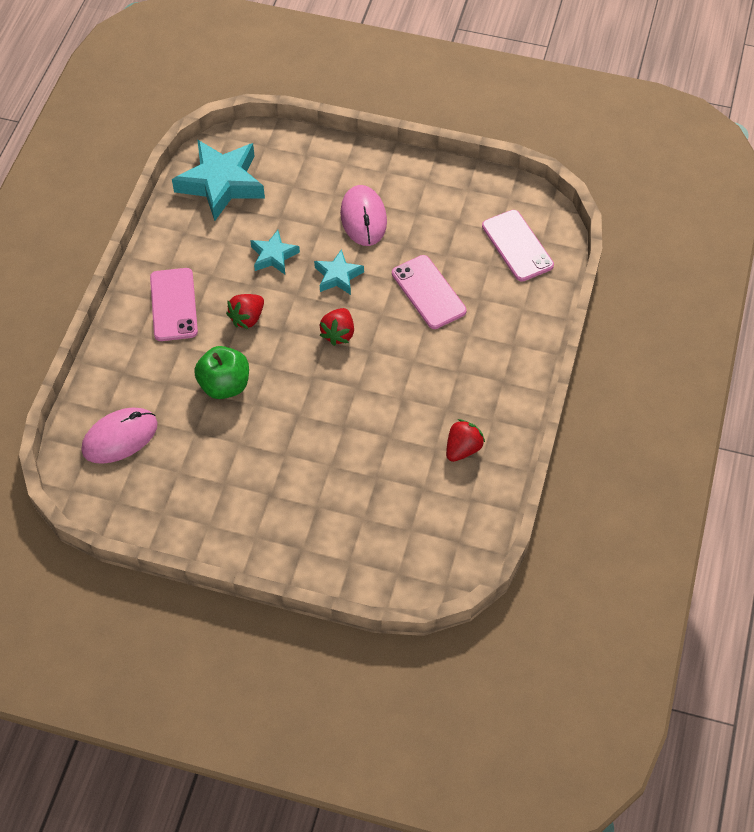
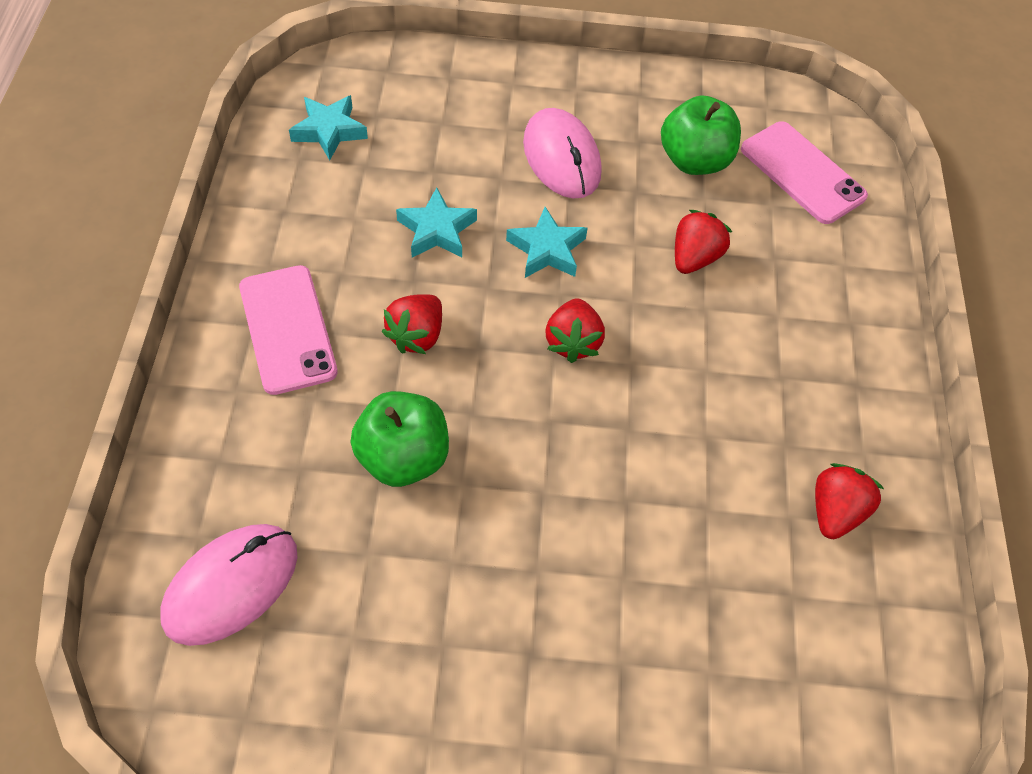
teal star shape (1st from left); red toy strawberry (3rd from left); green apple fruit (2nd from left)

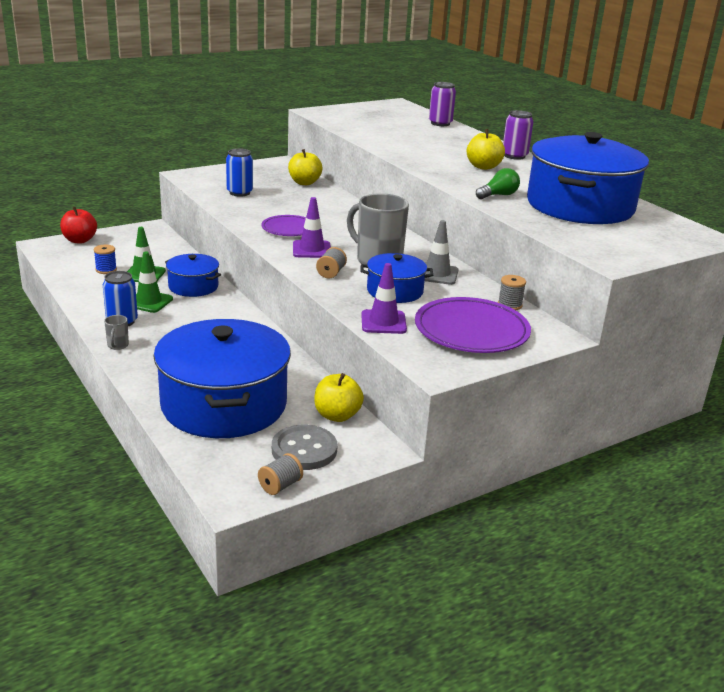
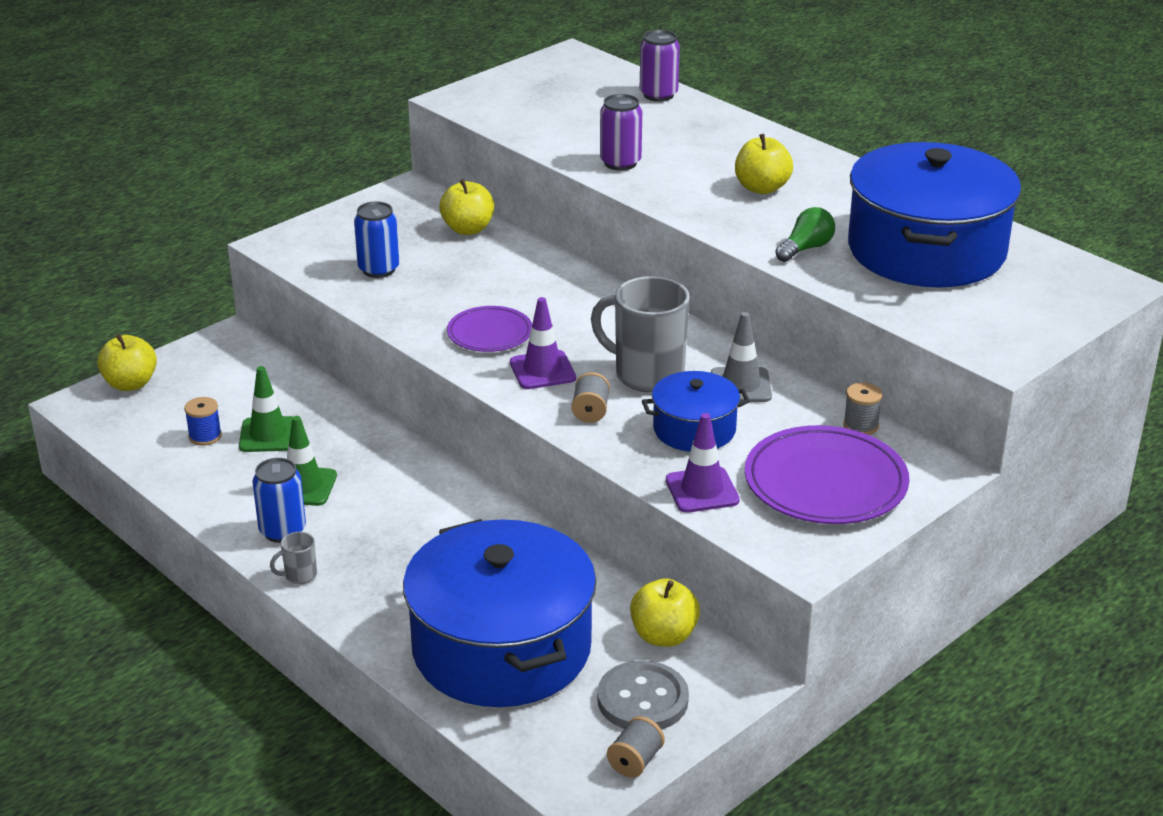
royal purple tin (1st from left); yellow apple fruit (1st from left); royal blue cooking pot (1st from left in the first image); gray mug (1st from left)

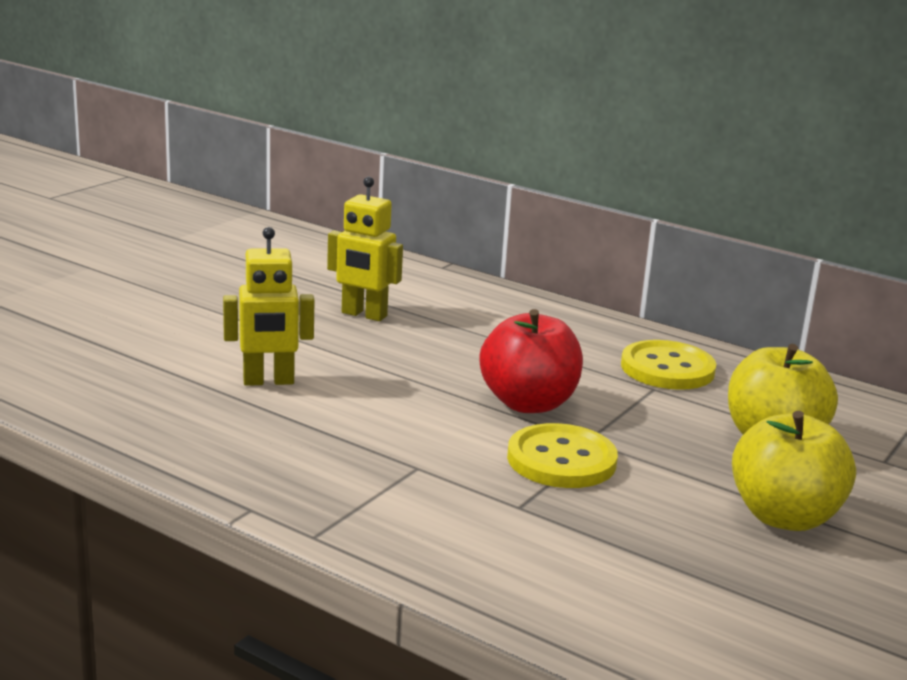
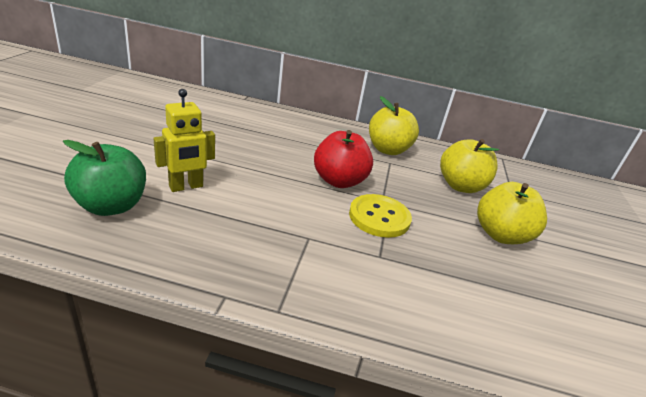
yellow robot (2nd from left in the first image); yellow apple fruit (1st from left); green apple fruit

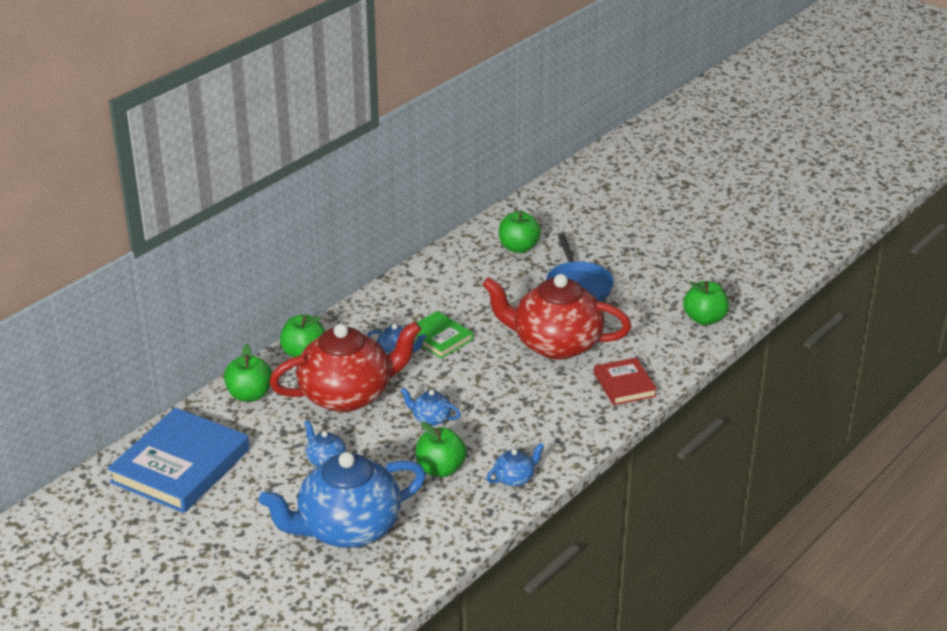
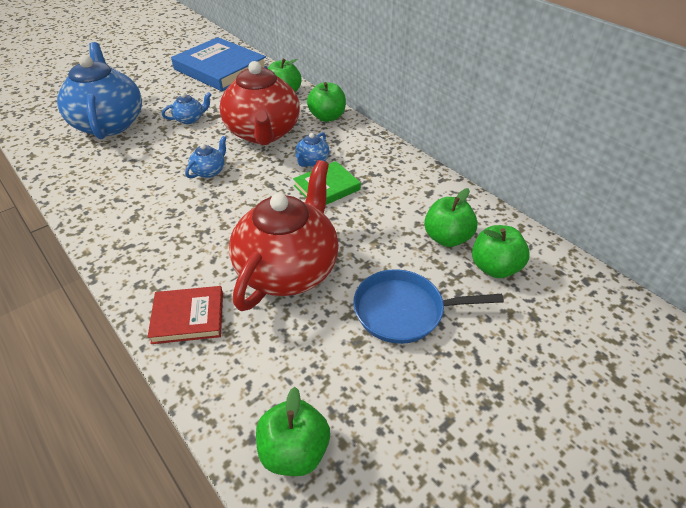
green apple fruit (4th from left); royal blue tea pot (5th from left in the first image)

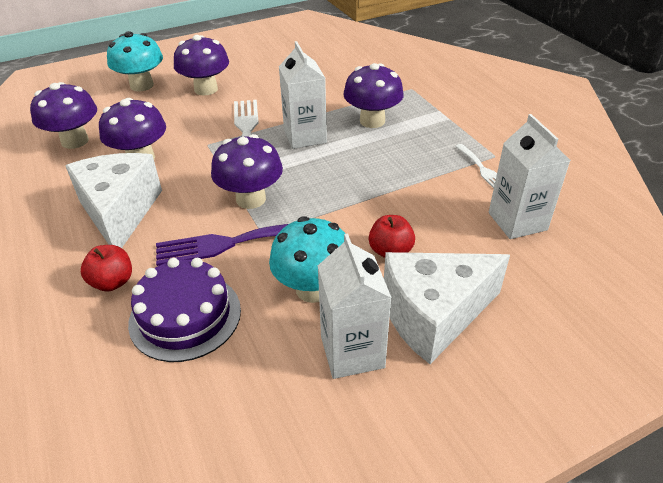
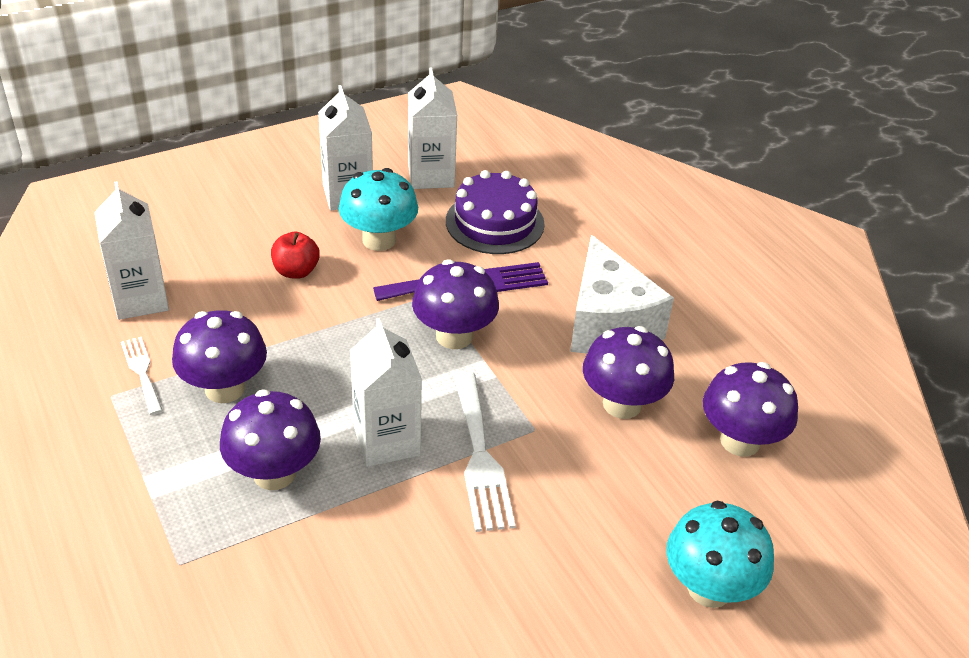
royal purple fungus (1st from left); red apple fruit (1st from left in the first image); snow-white cheese wedge (2nd from left in the first image); snow-white carton (4th from left)

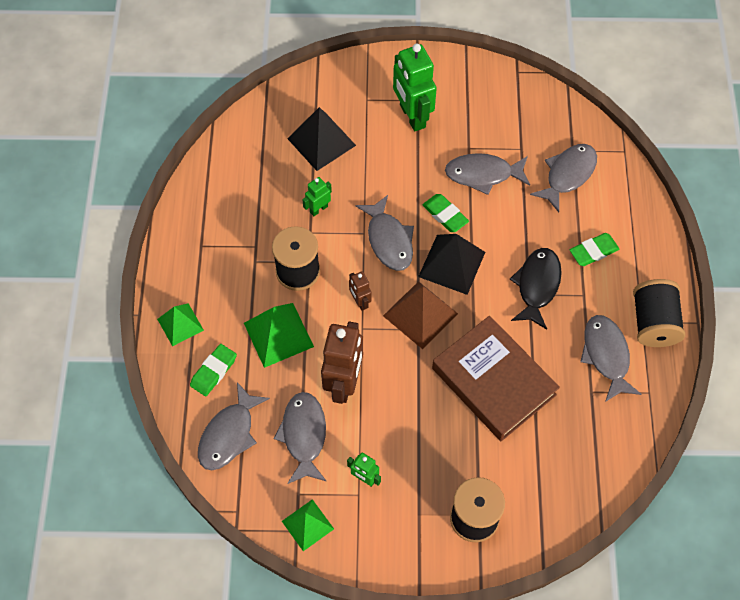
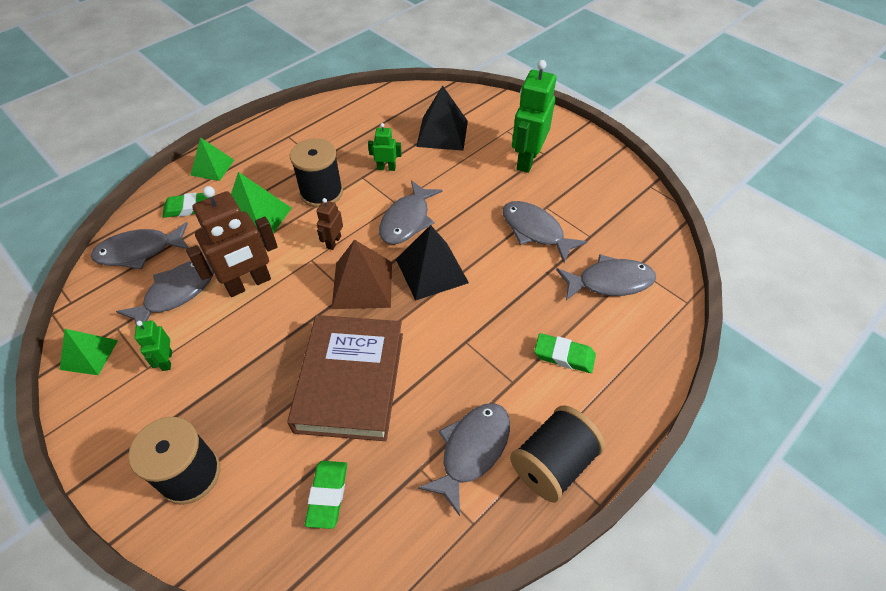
green pencil eraser (2nd from left); ebony fish

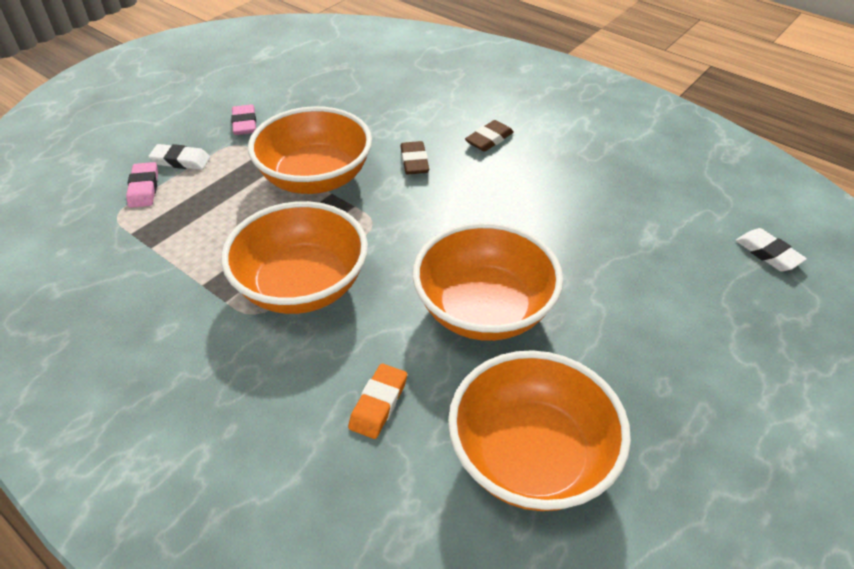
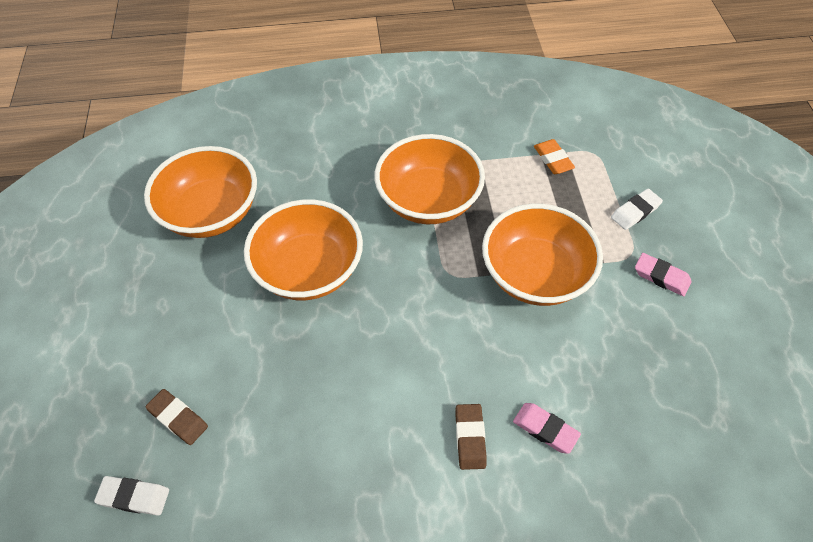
brown pencil eraser (1st from left); rose-pink pencil eraser (1st from left); bright orange pencil eraser

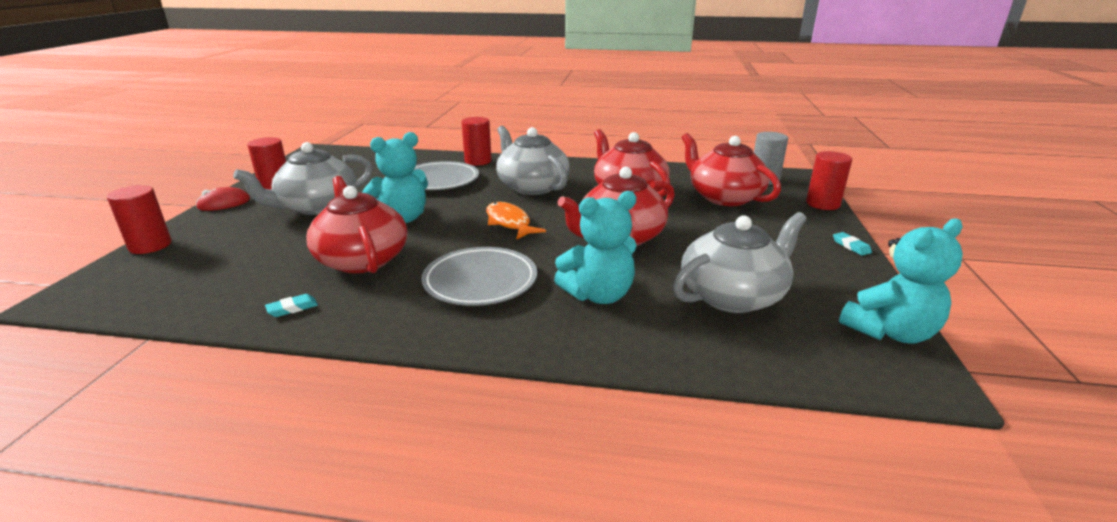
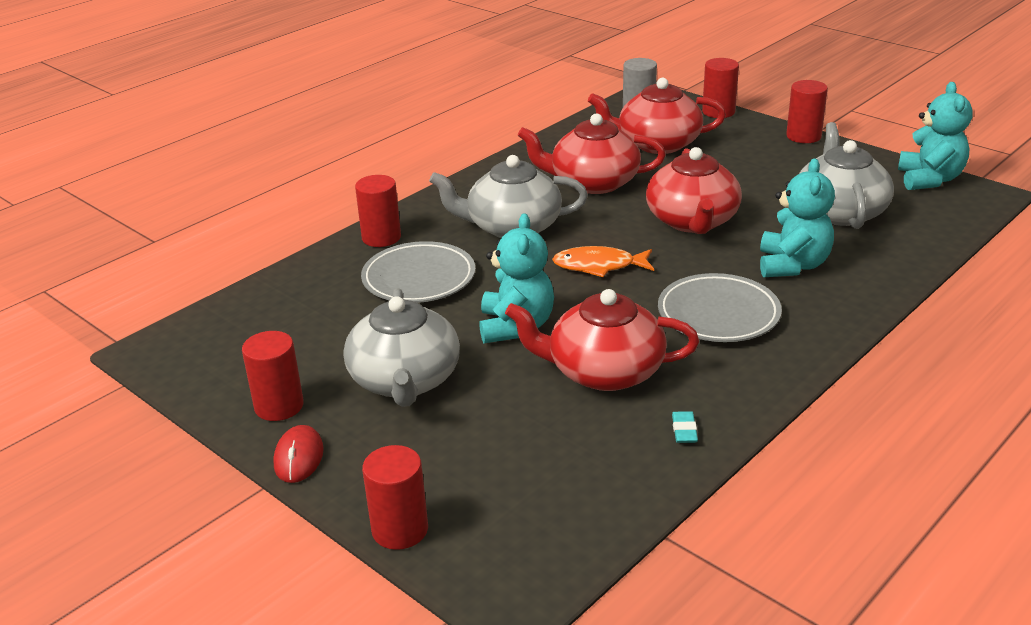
red cylinder shape (5th from left)

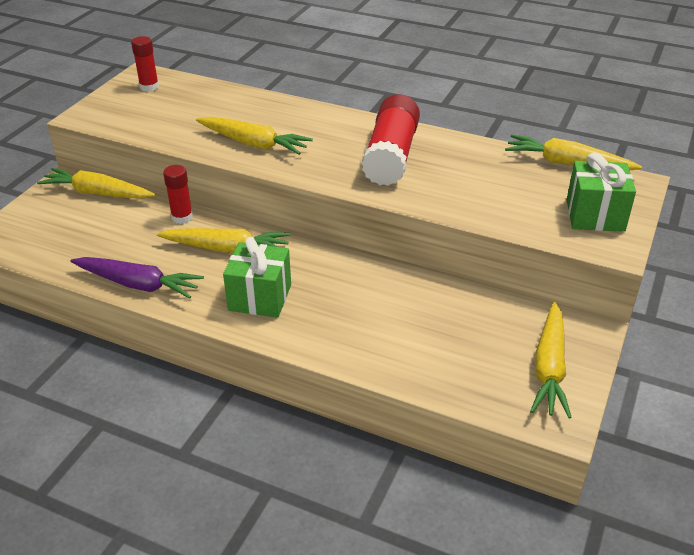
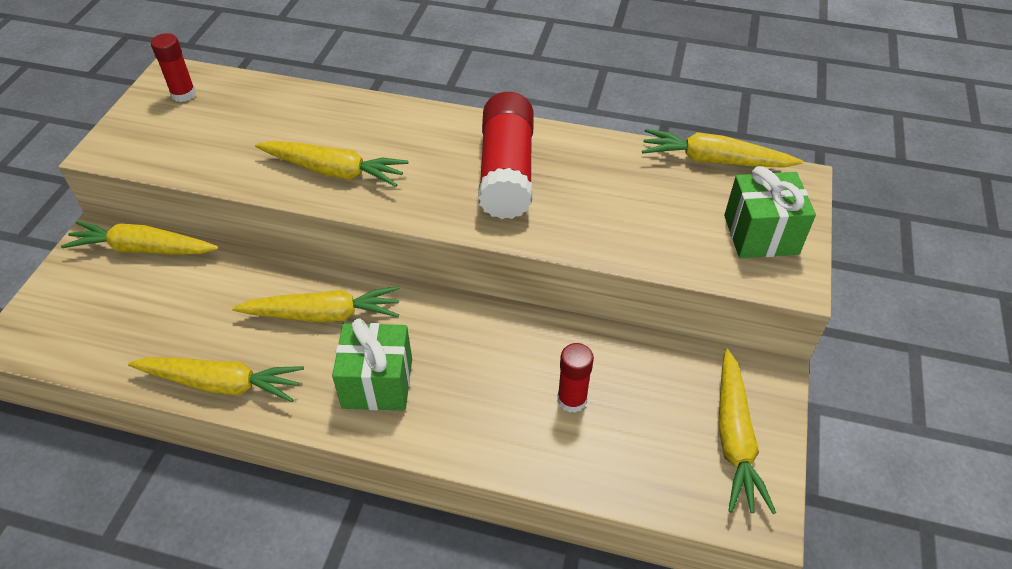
red glue stick (3rd from left); yellow root vegetable (2nd from left)

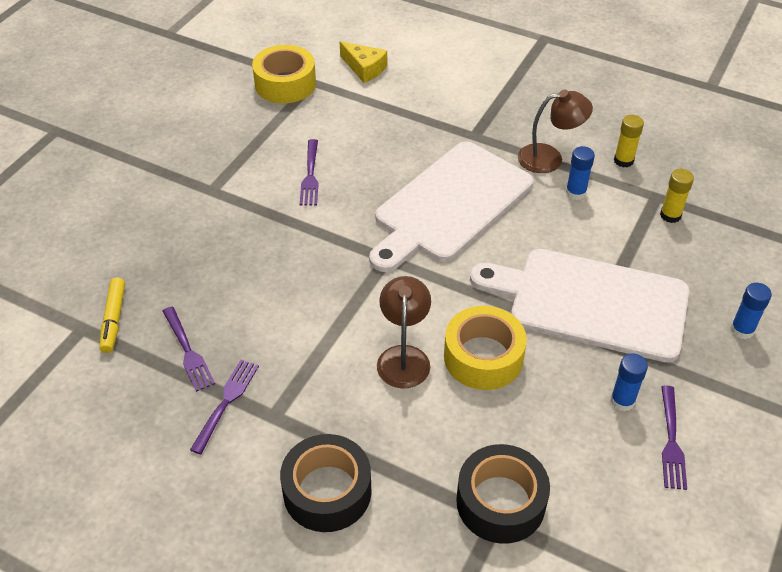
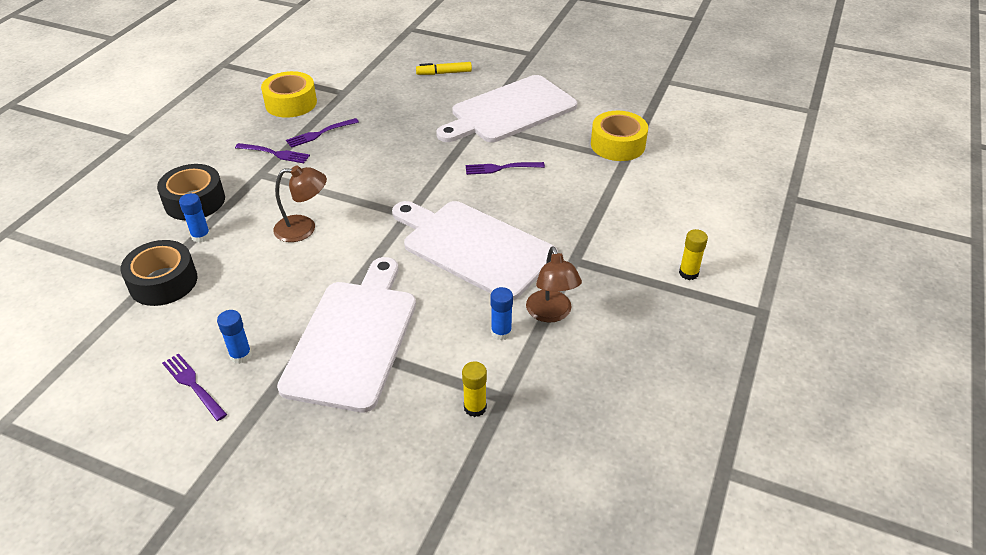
yellow cheese wedge; yellow glue stick (2nd from left); yellow marker; royal blue glue stick (1st from left); yellow sticky tape (1st from left); royal purple fork (1st from left); snow-white cutting board (3rd from left)

